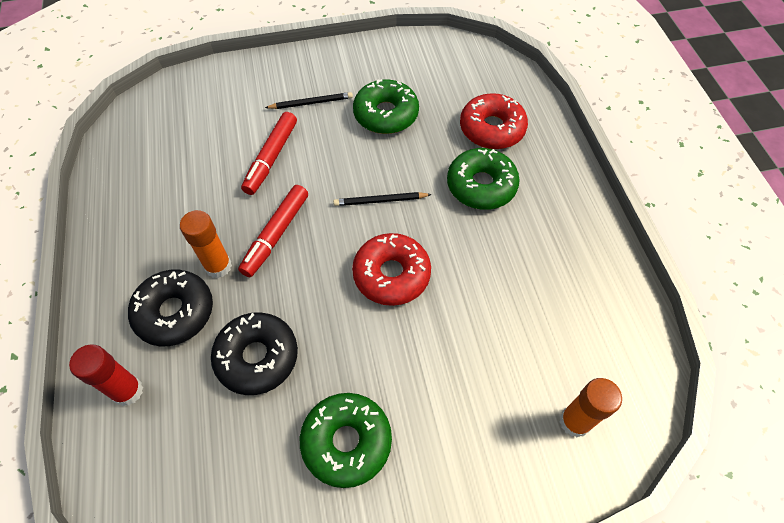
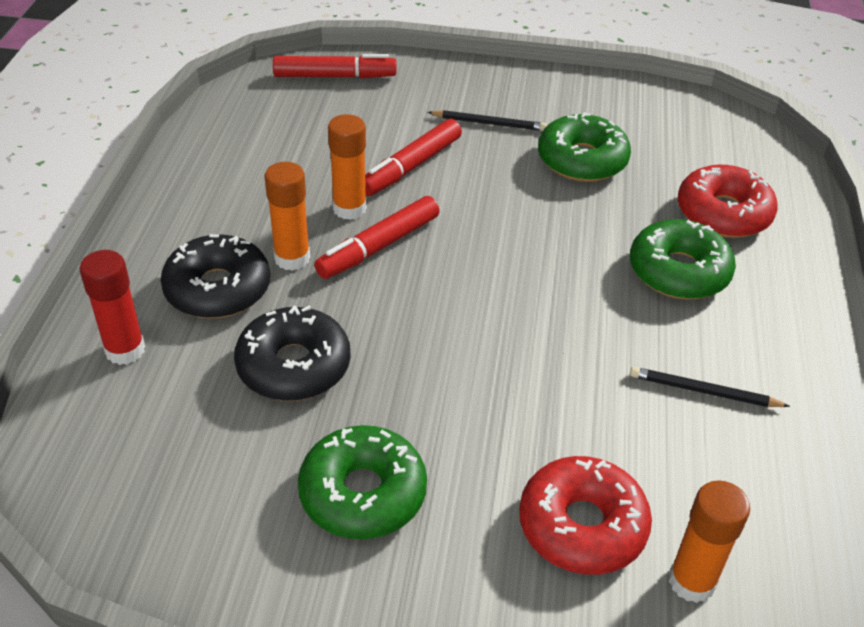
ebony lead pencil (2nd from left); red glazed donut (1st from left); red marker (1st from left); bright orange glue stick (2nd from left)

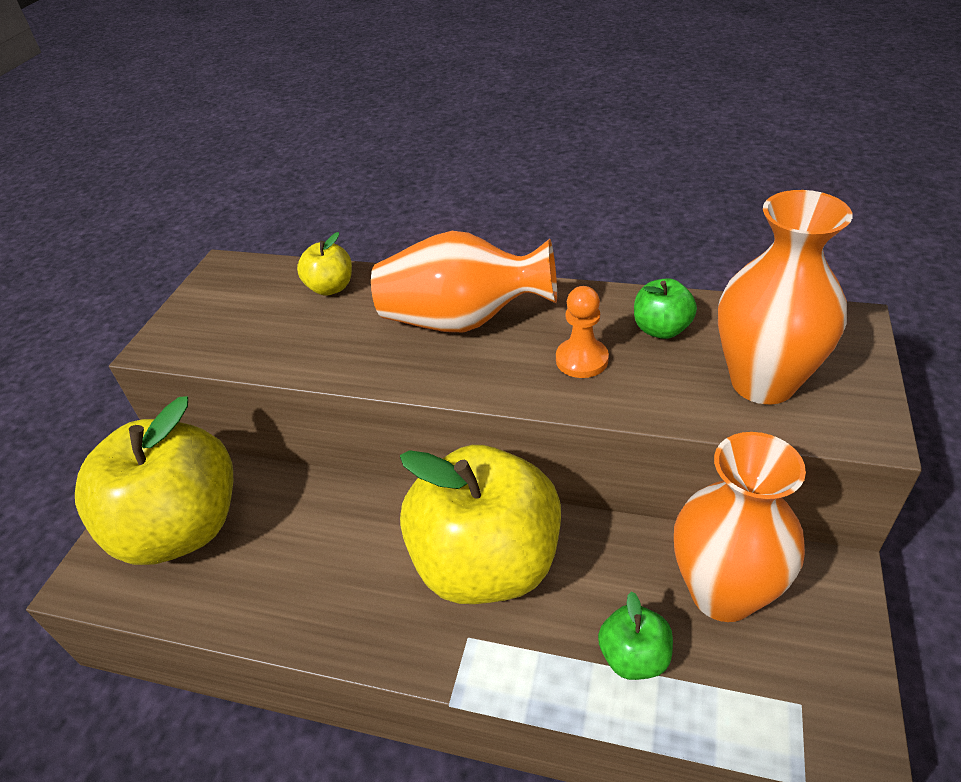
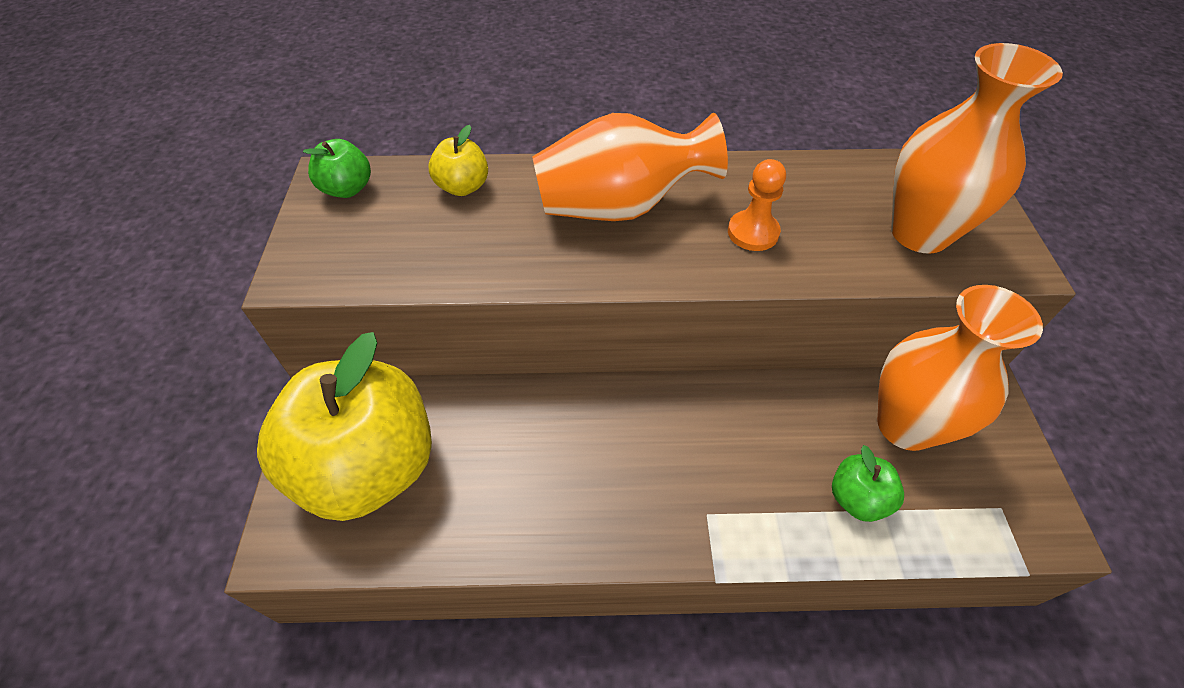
green apple fruit (1st from left); yellow apple fruit (3rd from left in the first image)

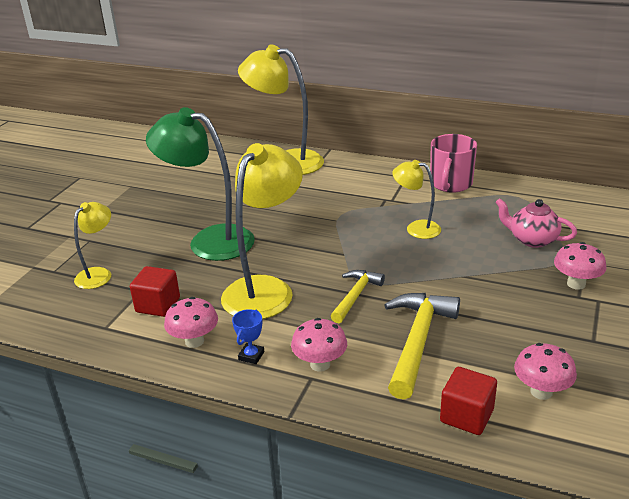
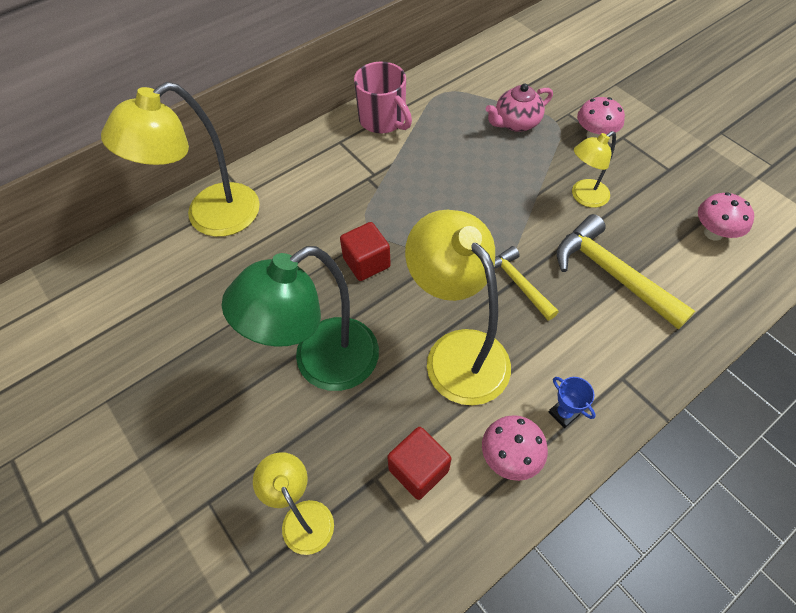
yellow desk lamp (4th from left); rose-pink fungus (2nd from left in the first image); red solid cube (1st from left)

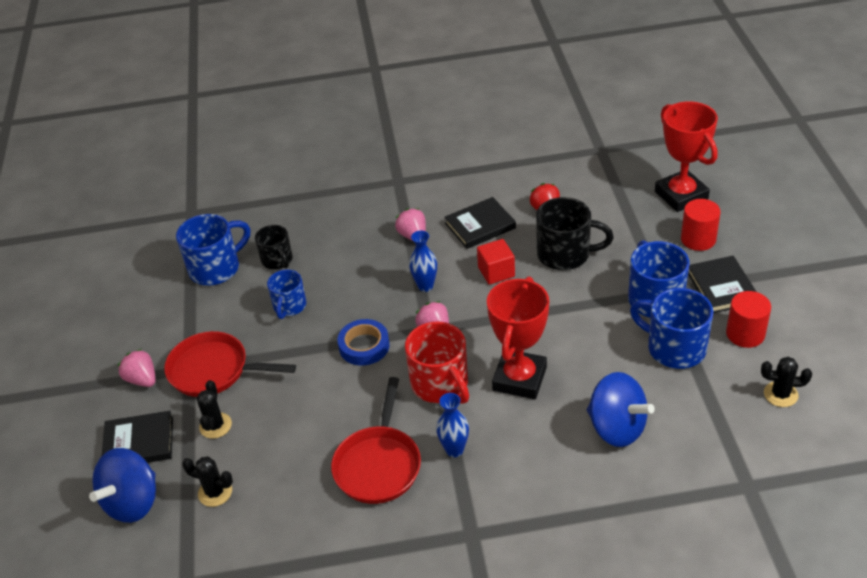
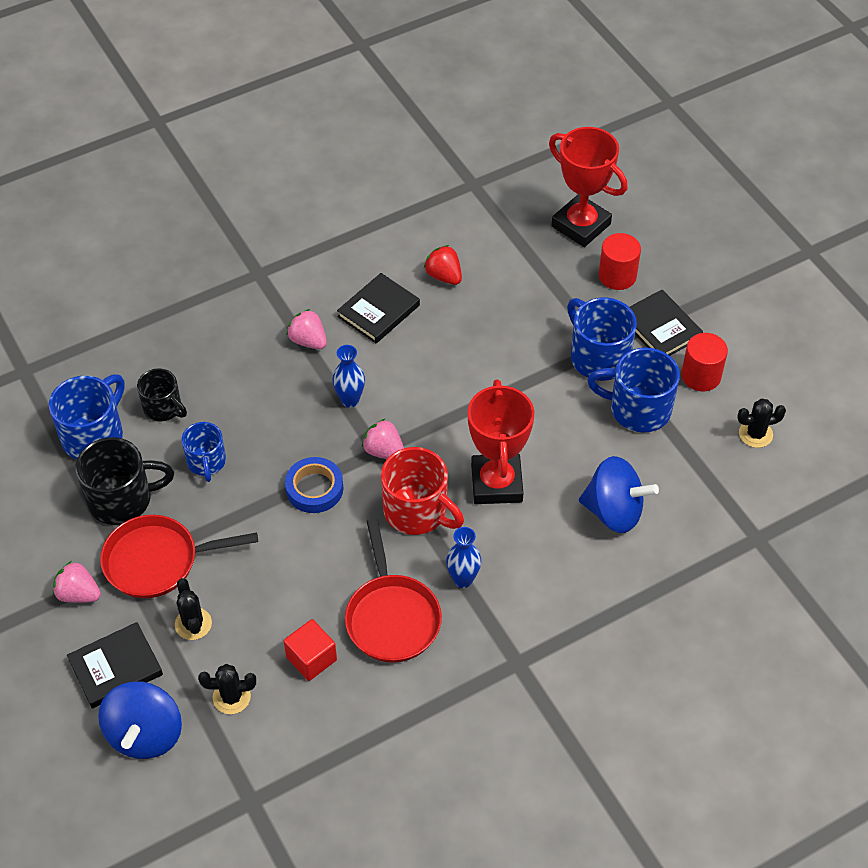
ebony mug (1st from left); red solid cube

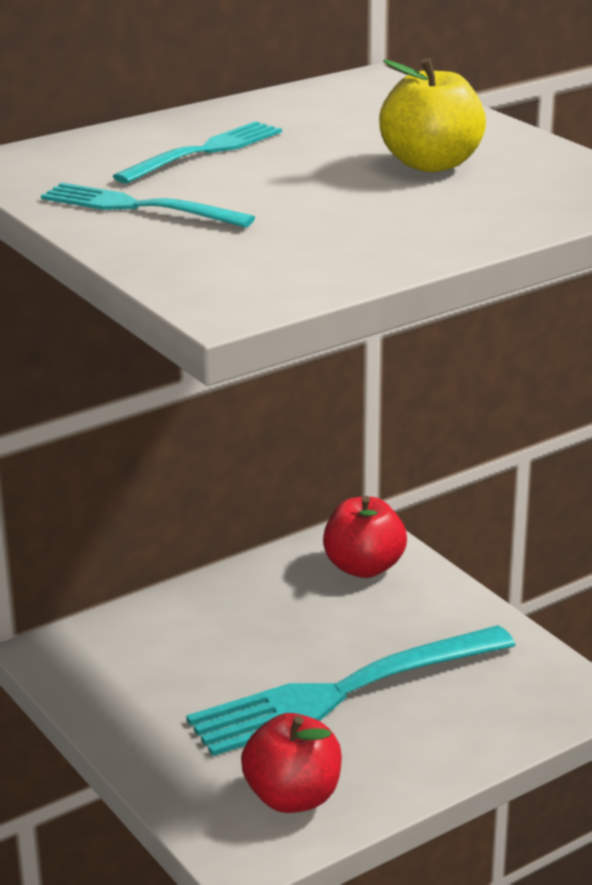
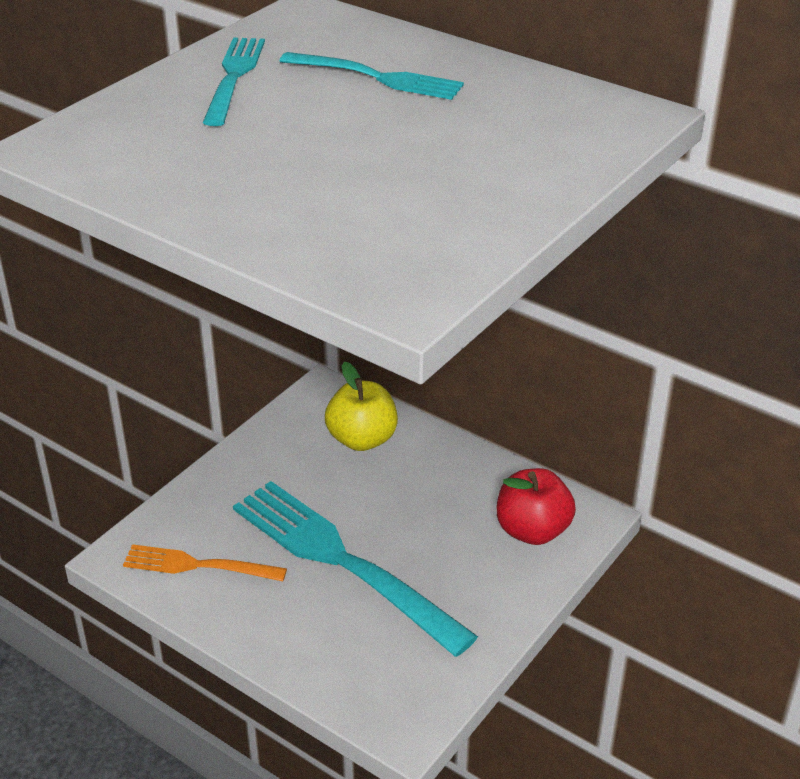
yellow apple fruit; bright orange fork

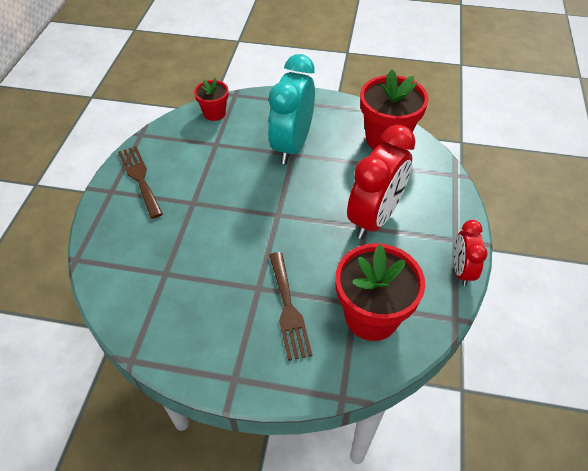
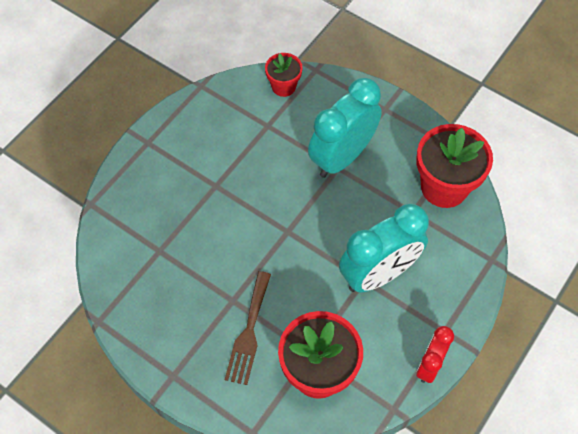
teal alarm clock (2nd from left); brown fork (1st from left in the first image)

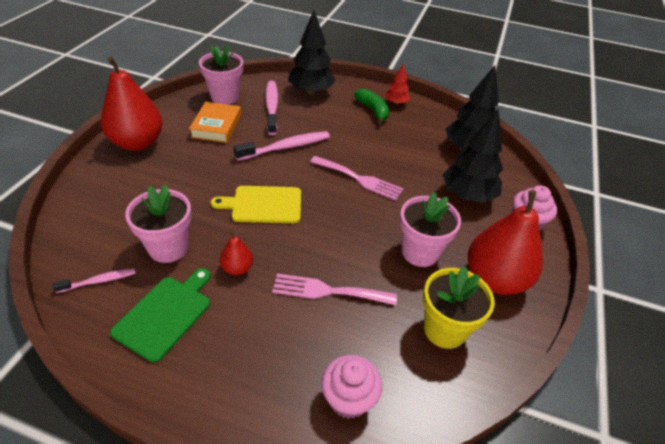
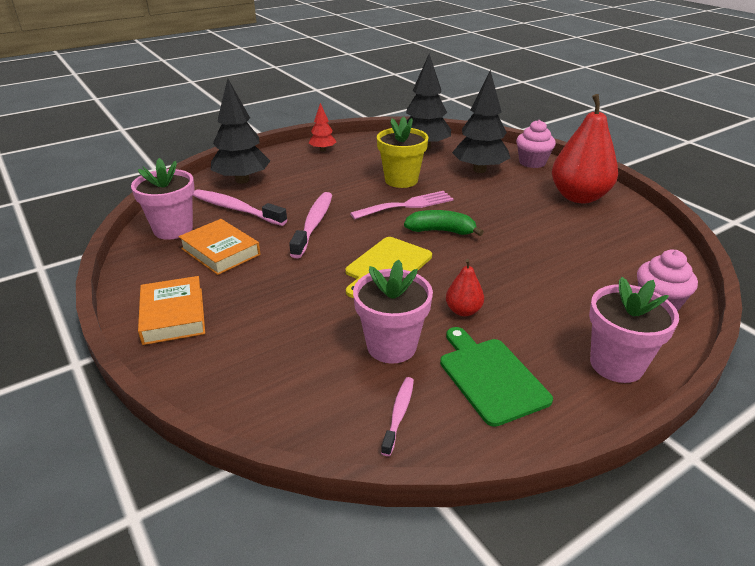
bright orange book (1st from left); green toy banana; rose-pink potted plant (3rd from left); yellow potted plant; rose-pink fork (1st from left in the first image)

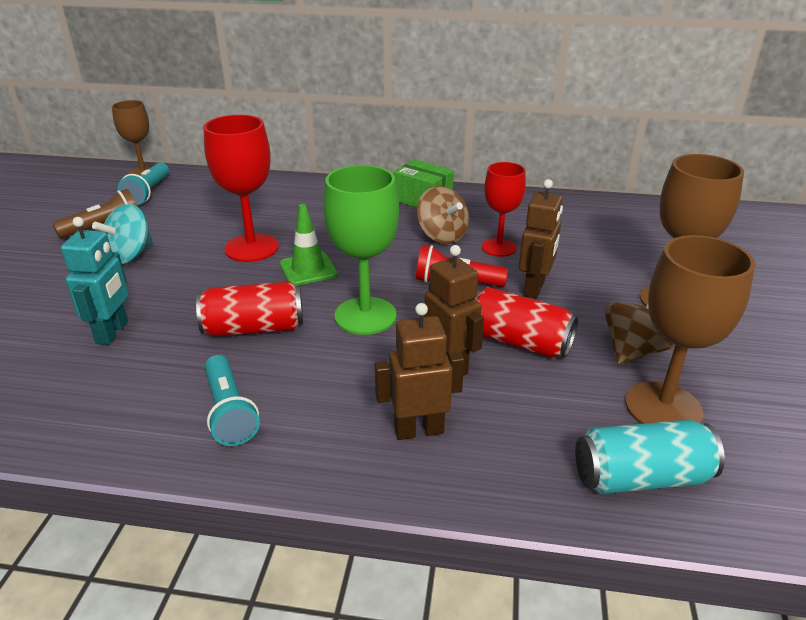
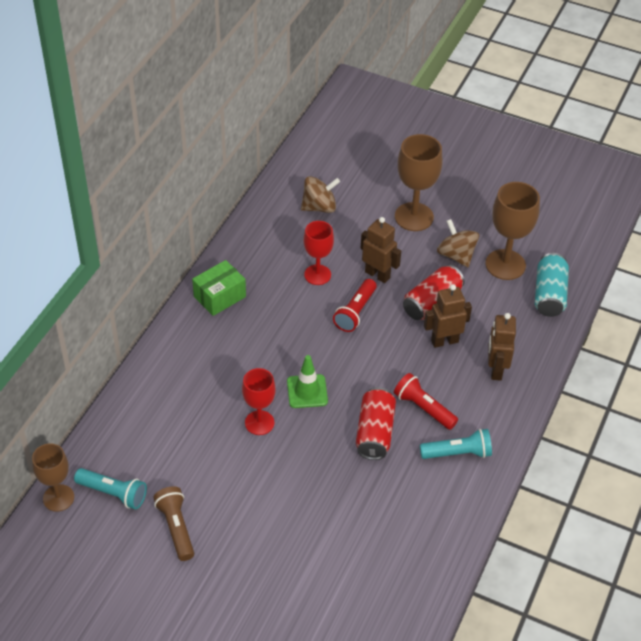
red goblet (1st from left); green goblet; brown toy top (1st from left); teal toy top; teal robot; red flashlight (2nd from left)

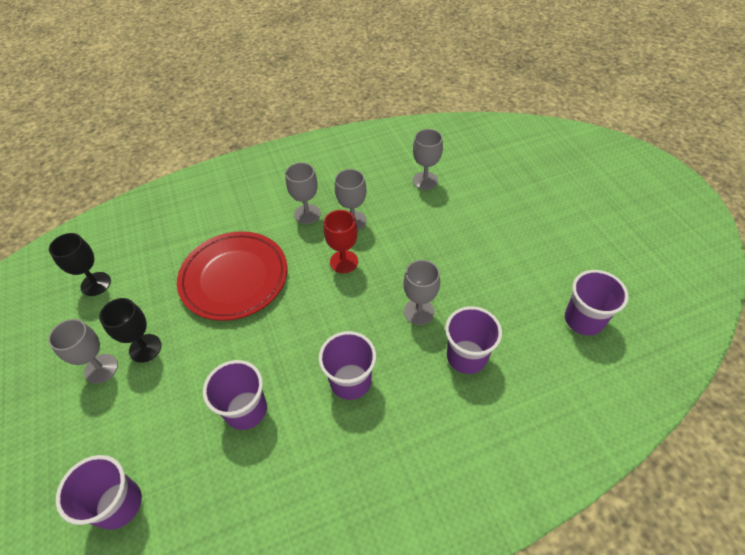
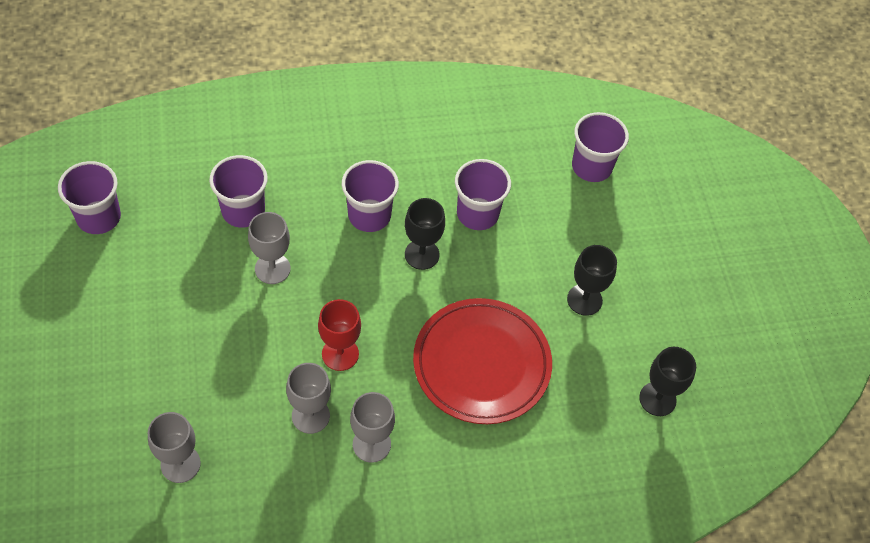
gray goblet (1st from left in the first image); ebony goblet (1st from left)

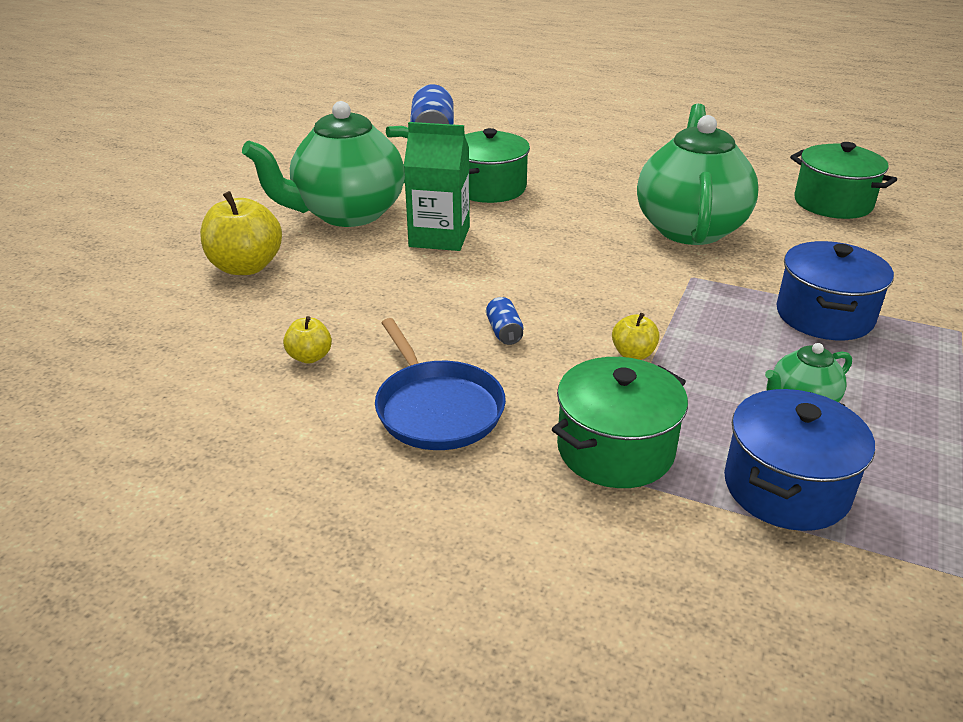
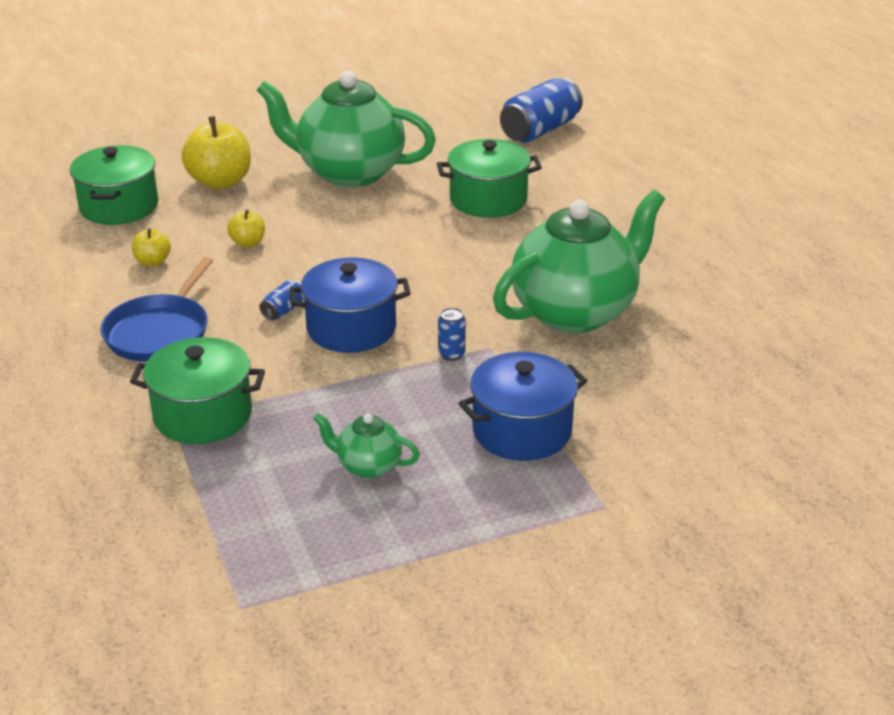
green carton; green cooking pot (1st from left); yellow apple fruit (3rd from left); royal blue cooking pot (1st from left); royal blue tin (2nd from left)

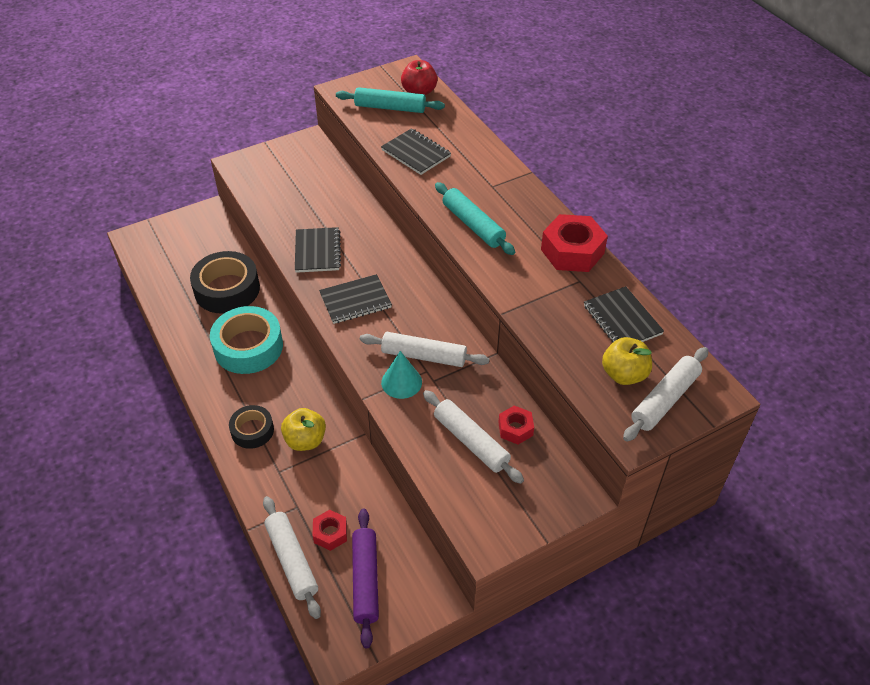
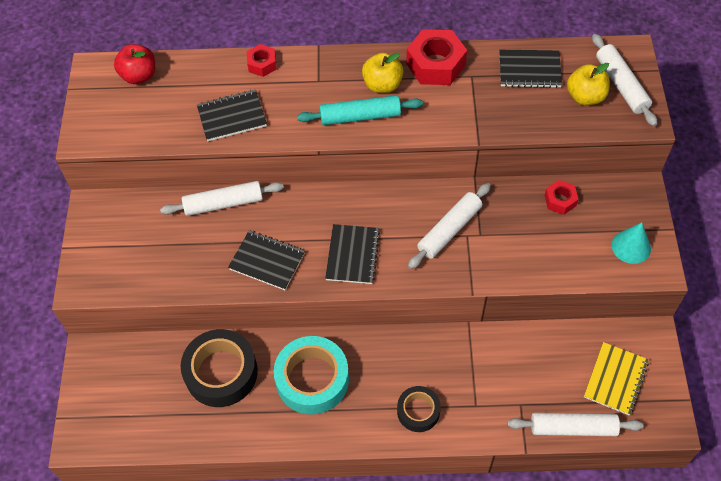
teal dough roller (1st from left in the first image); teal solid cone; snow-white dough roller (1st from left); yellow apple fruit (1st from left); yellow notepad; red hexagon nut (1st from left)

